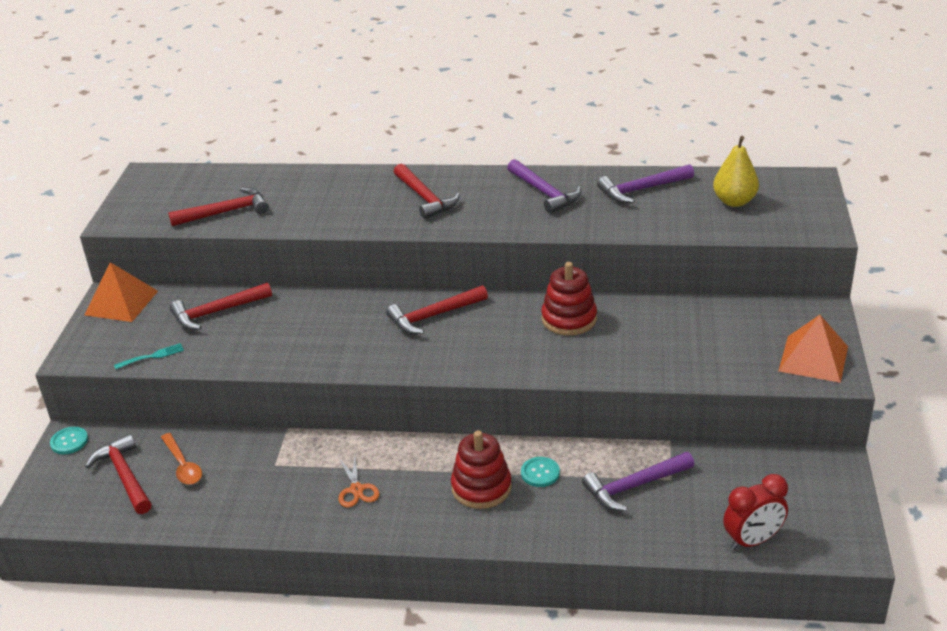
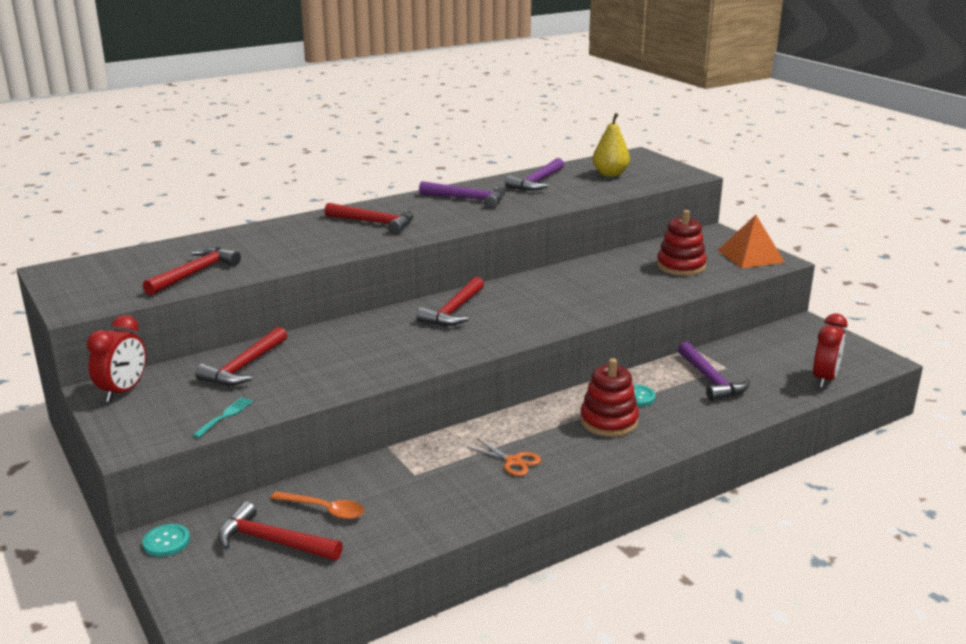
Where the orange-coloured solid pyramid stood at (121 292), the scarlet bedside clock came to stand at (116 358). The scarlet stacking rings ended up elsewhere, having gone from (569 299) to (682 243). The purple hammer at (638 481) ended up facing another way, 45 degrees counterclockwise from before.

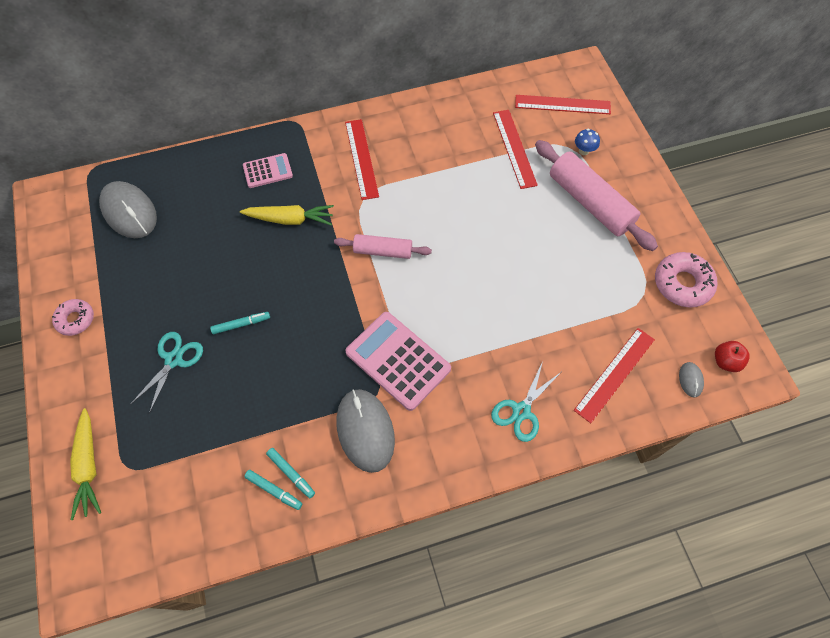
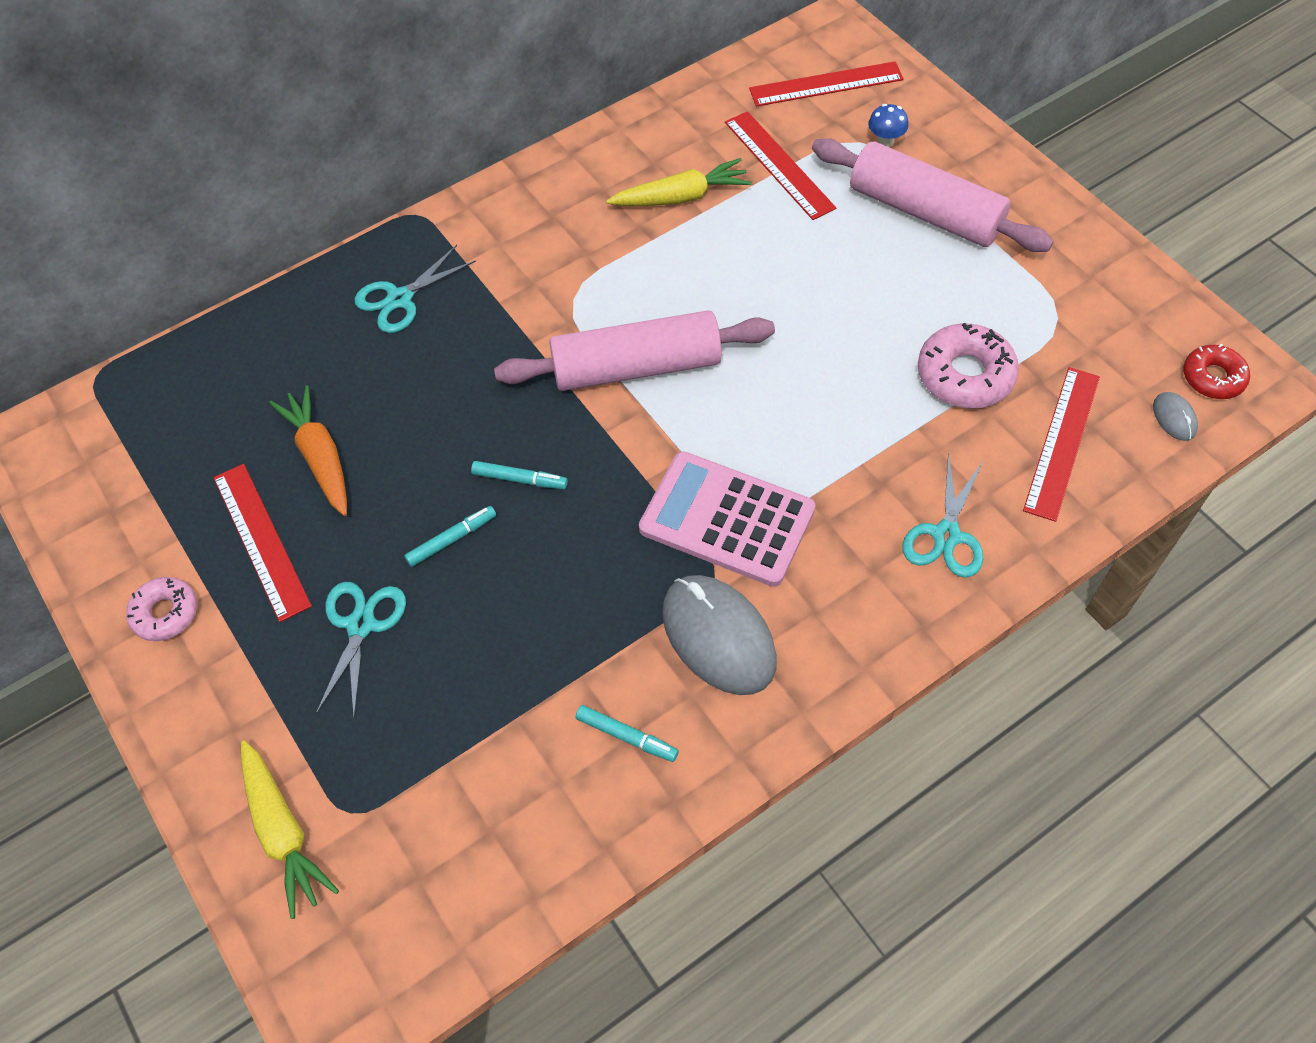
The scarlet measuring stick ended up elsewhere, having gone from (362 159) to (262 543). The second view gained the orange-coloured carrot at (308 450). Where the pink pocket calculator stood at (268 170), the teal shears came to stand at (415 289). The teal marker pen ended up elsewhere, having gone from (273 490) to (519 475). The size of the pink pastry roller at (383 246) changed by a factor of 1.73. The bright yellow carrot ended up elsewhere, having gone from (287 215) to (679 182). The pink donut ended up elsewhere, having gone from (686 280) to (968 366). Where the scarlet apple fruit stood at (732 356), the scarlet donut came to stand at (1216 371). The second view lost the ash-grey computer mouse at (128 209).

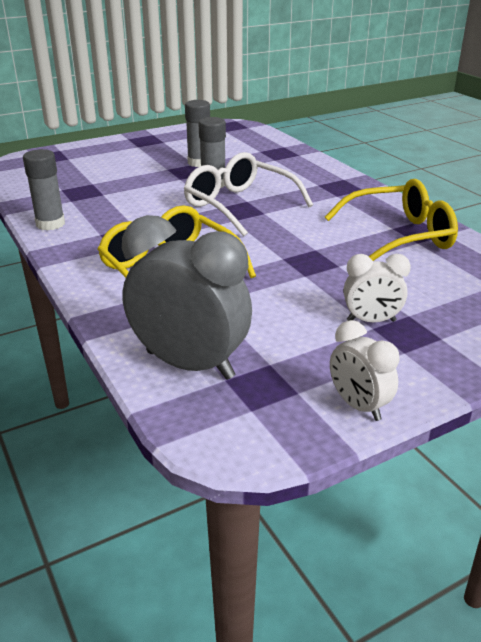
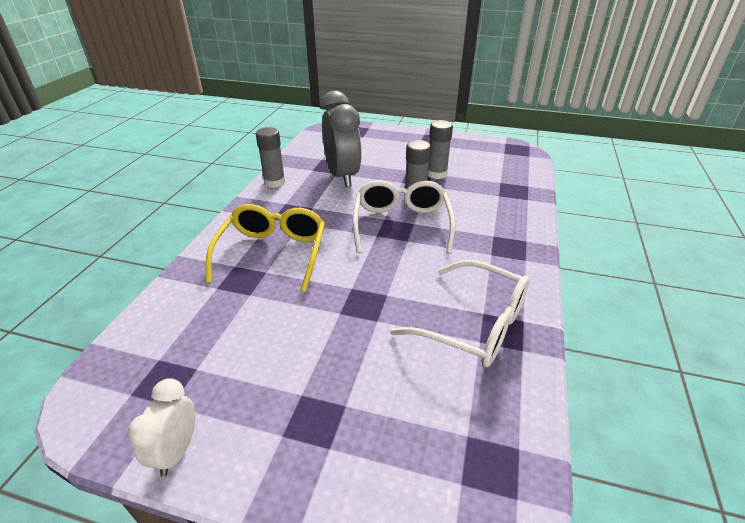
The ash-grey bedside clock ended up elsewhere, having gone from (187 297) to (341 139). What was the bright yellow glasses at (391 220) turned into the pure white glasses at (460 313). The second view lost the pure white bedside clock at (377 288).

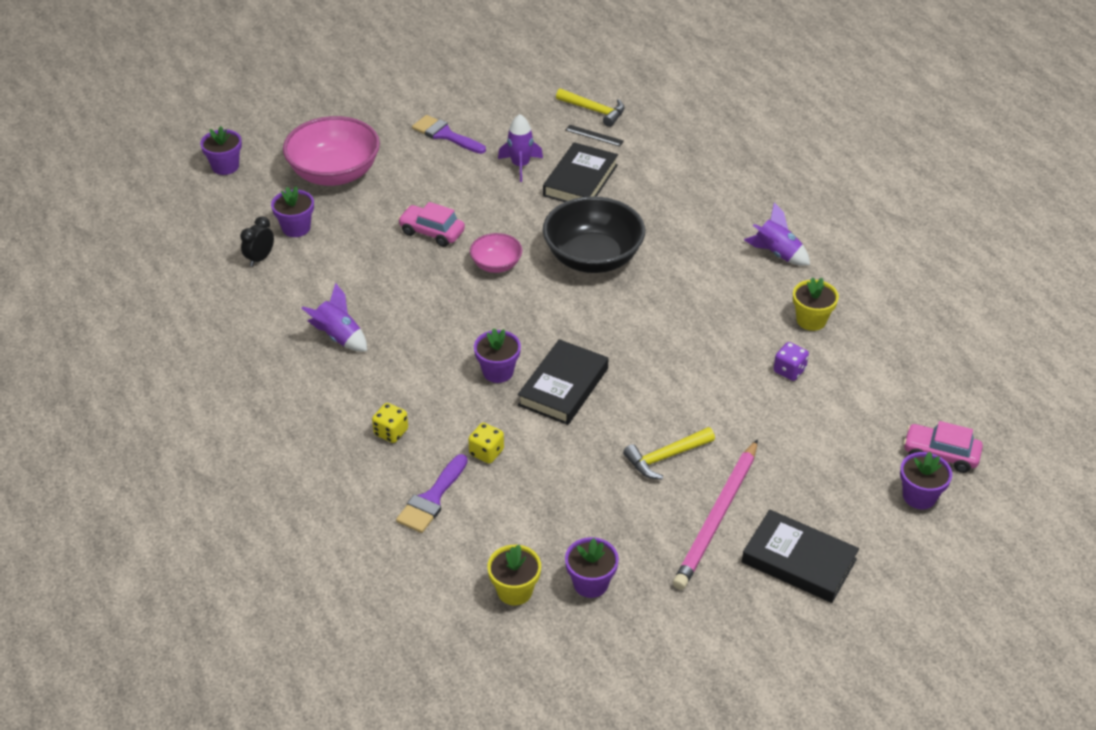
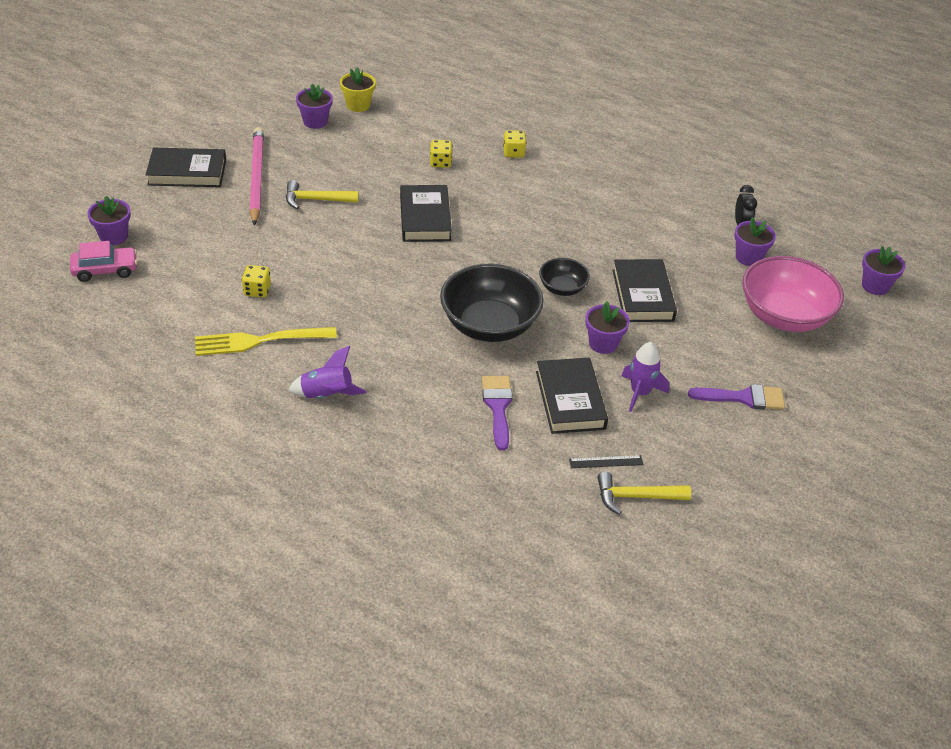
Where the bright yellow flower pot stood at (816 304), the bright yellow dinner fork came to stand at (266 341). What was the purple die at (791 361) turned into the bright yellow die at (256 281). The bright yellow hammer at (669 453) ended up facing another way, 120 degrees counterclockwise from before. The purple paintbrush ended up elsewhere, having gone from (432 493) to (497 413). What was the pink bowl at (496 253) turned into the jet-black bowl at (564 277). The purple flower pot ended up elsewhere, having gone from (497 355) to (607 327). Where the pink automobile stood at (431 224), the jet-black book came to stand at (645 290). The second view lost the purple rocket at (334 317).

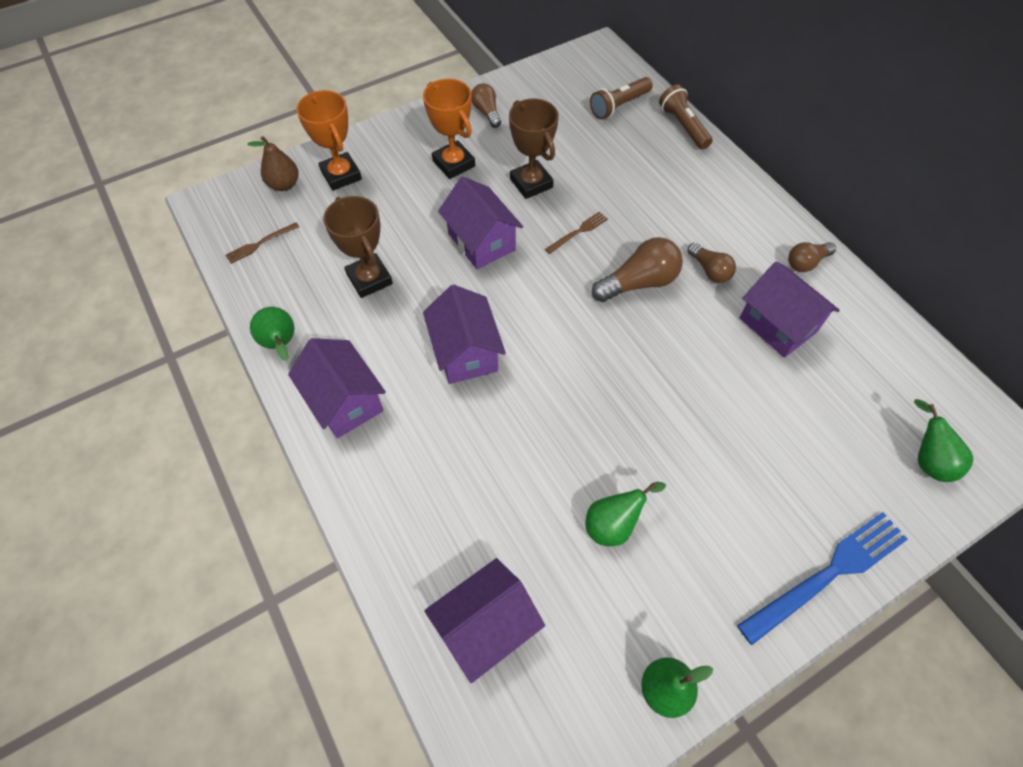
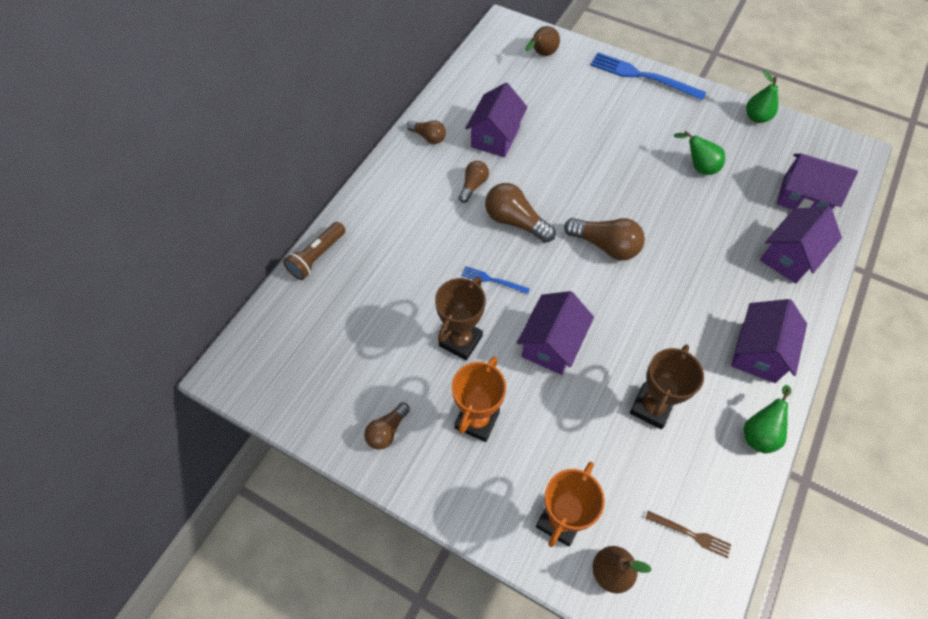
What was the russet dinner fork at (576 232) turned into the blue dinner fork at (495 280). What was the emerald toy pear at (943 440) turned into the russet toy pear at (542 41). The second view gained the russet bulb at (604 239). The purple house ended up elsewhere, having gone from (464 334) to (801 245). The second view lost the russet flashlight at (621 98).

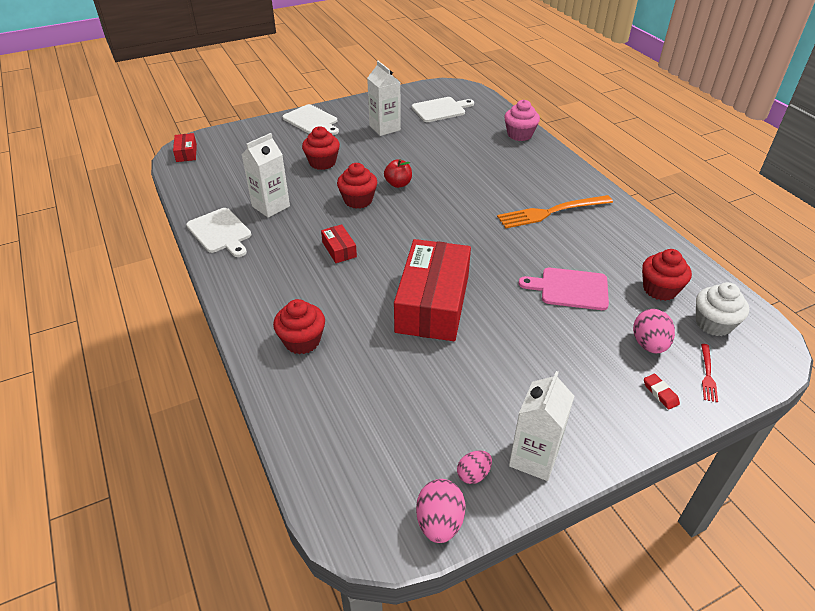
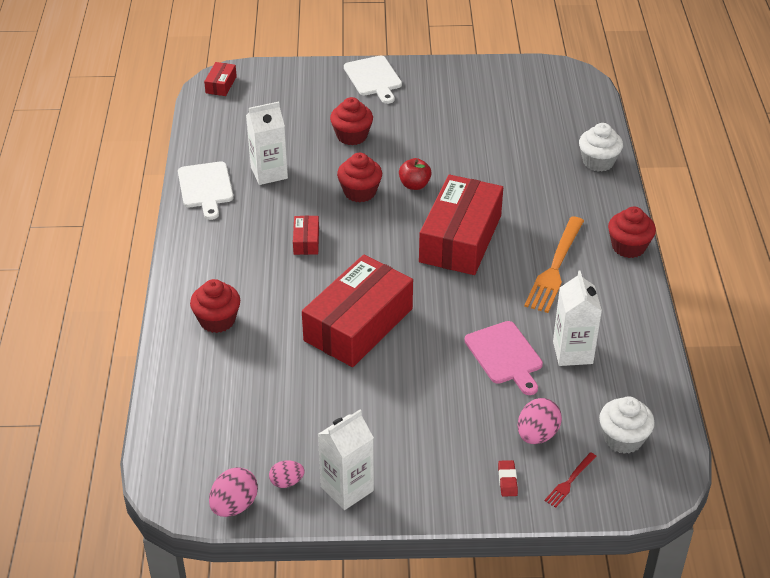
The second view gained the scarlet parcel at (461 224). The pink chopping board at (564 289) ended up facing another way, 150 degrees counterclockwise from before. The orange-coloured dinner fork at (555 212) ended up facing another way, 75 degrees counterclockwise from before. The pure white juice carton ended up elsewhere, having gone from (384 98) to (577 318). What was the pink muffin at (522 120) turned into the pure white muffin at (601 147). The scarlet muffin ended up elsewhere, having gone from (667 275) to (632 232). The second view lost the pure white chopping board at (443 109).

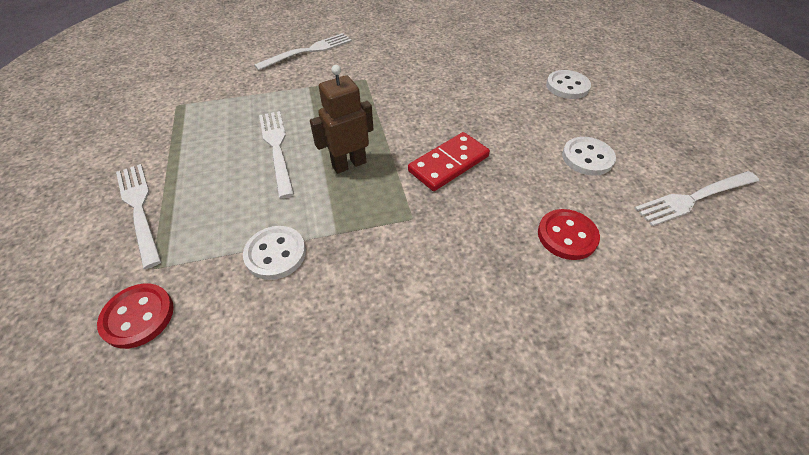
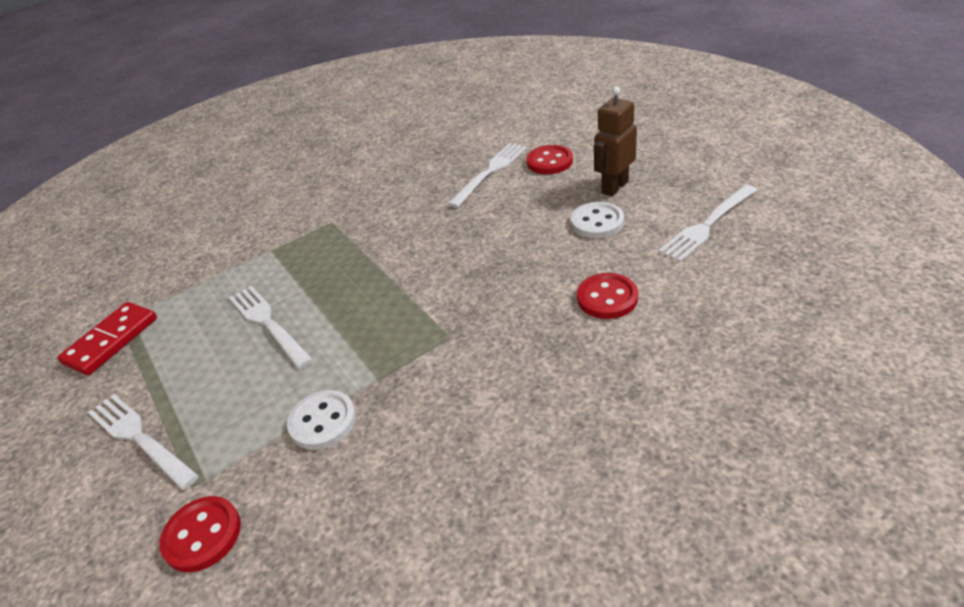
The scarlet domino piece ended up elsewhere, having gone from (449 161) to (107 338). The pure white dinner fork ended up elsewhere, having gone from (303 52) to (487 175). What was the pure white shirt button at (568 84) turned into the scarlet shirt button at (549 159). The russet toy robot ended up elsewhere, having gone from (342 119) to (615 141).

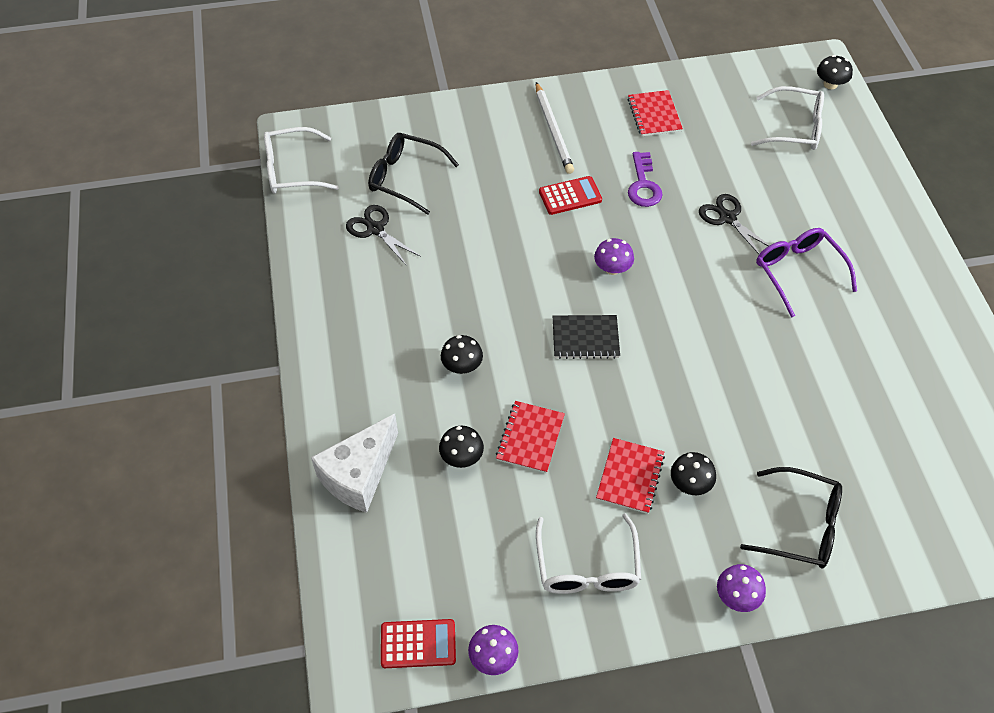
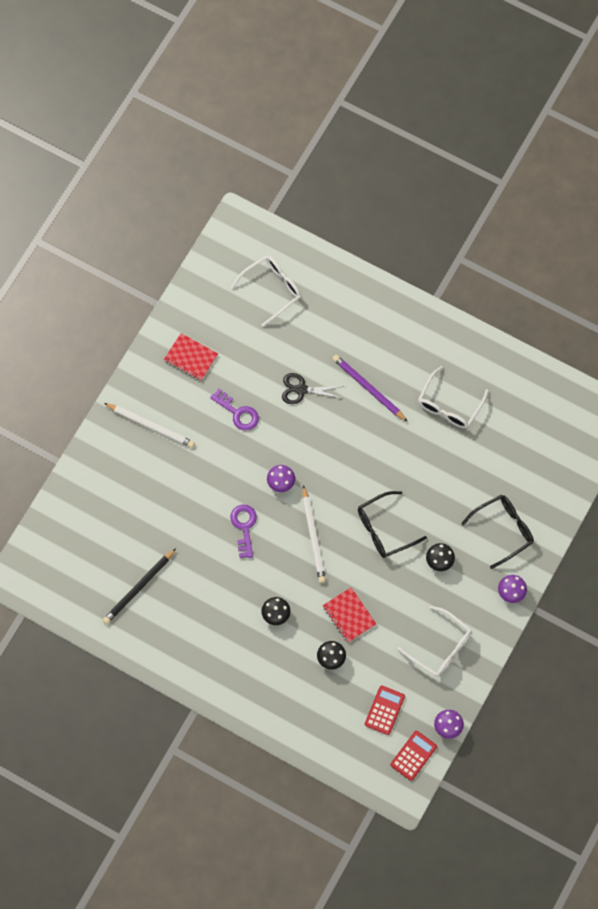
Where the jet-black shears stood at (383 235), the jet-black wooden pencil came to stand at (139 586). The second view gained the purple latchkey at (243 531). Where the jet-black exercise book stood at (586 337), the pure white wooden pencil came to stand at (314 534). Where the purple glasses stood at (806 273), the purple wooden pencil came to stand at (370 388). The jet-black glasses ended up elsewhere, having gone from (413 174) to (392 524). The scarlet pocket calculator ended up elsewhere, having gone from (570 195) to (385 710). The pure white glasses ended up elsewhere, having gone from (301 160) to (453 397). The second view lost the pure white cheese wedge at (354 463). The second view lost the scarlet exercise book at (630 476). The second view lost the jet-black toadstool at (835 72).

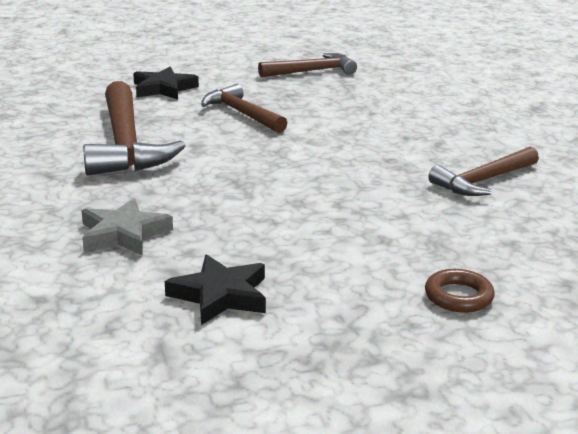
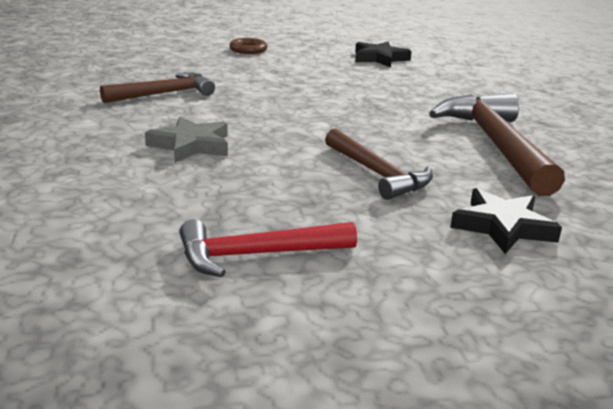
The ash-grey five-pointed star ended up elsewhere, having gone from (127 227) to (186 139). What was the russet hammer at (307 65) turned into the scarlet hammer at (268 248).

